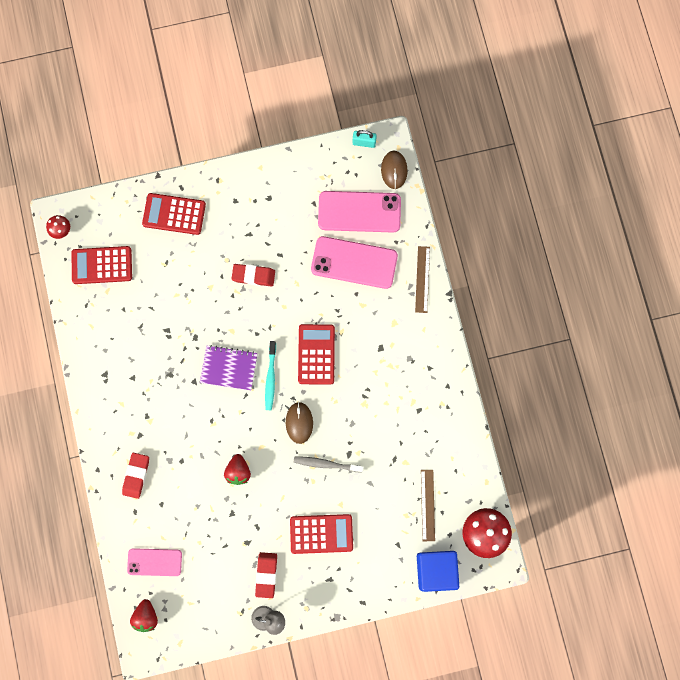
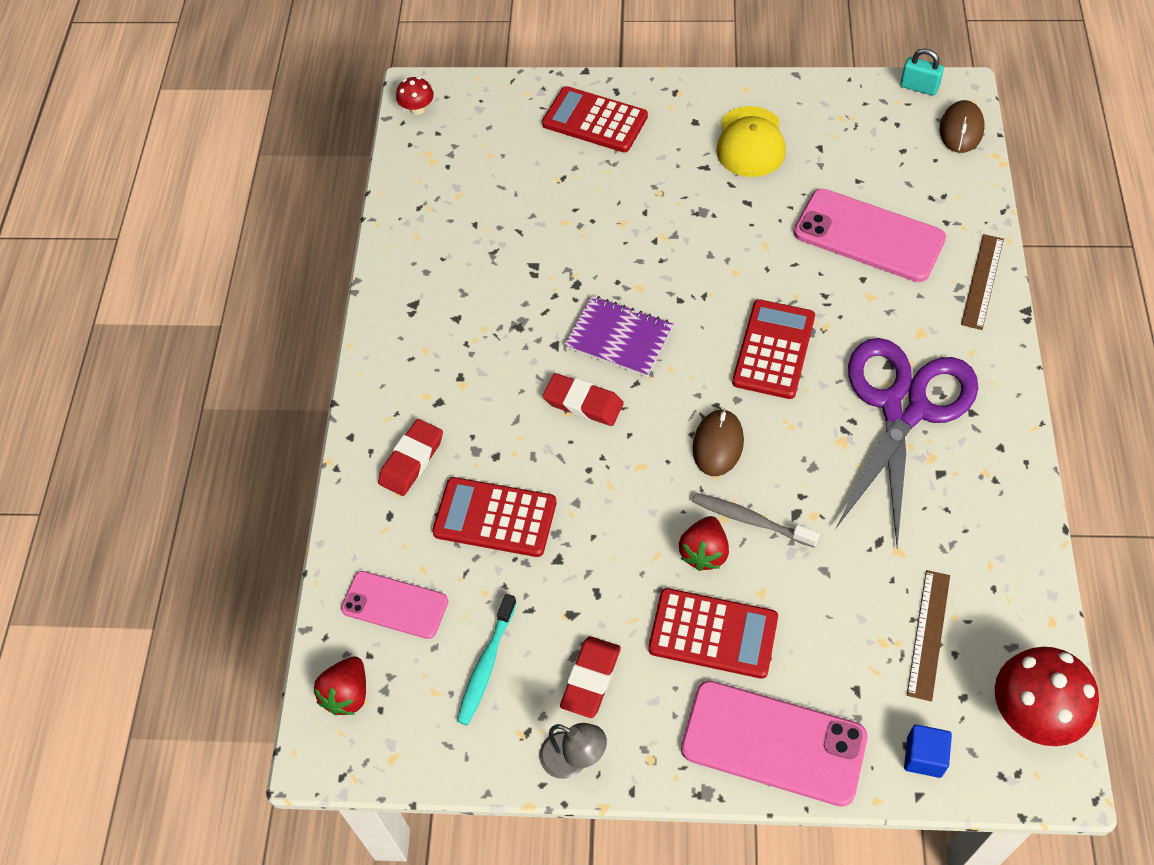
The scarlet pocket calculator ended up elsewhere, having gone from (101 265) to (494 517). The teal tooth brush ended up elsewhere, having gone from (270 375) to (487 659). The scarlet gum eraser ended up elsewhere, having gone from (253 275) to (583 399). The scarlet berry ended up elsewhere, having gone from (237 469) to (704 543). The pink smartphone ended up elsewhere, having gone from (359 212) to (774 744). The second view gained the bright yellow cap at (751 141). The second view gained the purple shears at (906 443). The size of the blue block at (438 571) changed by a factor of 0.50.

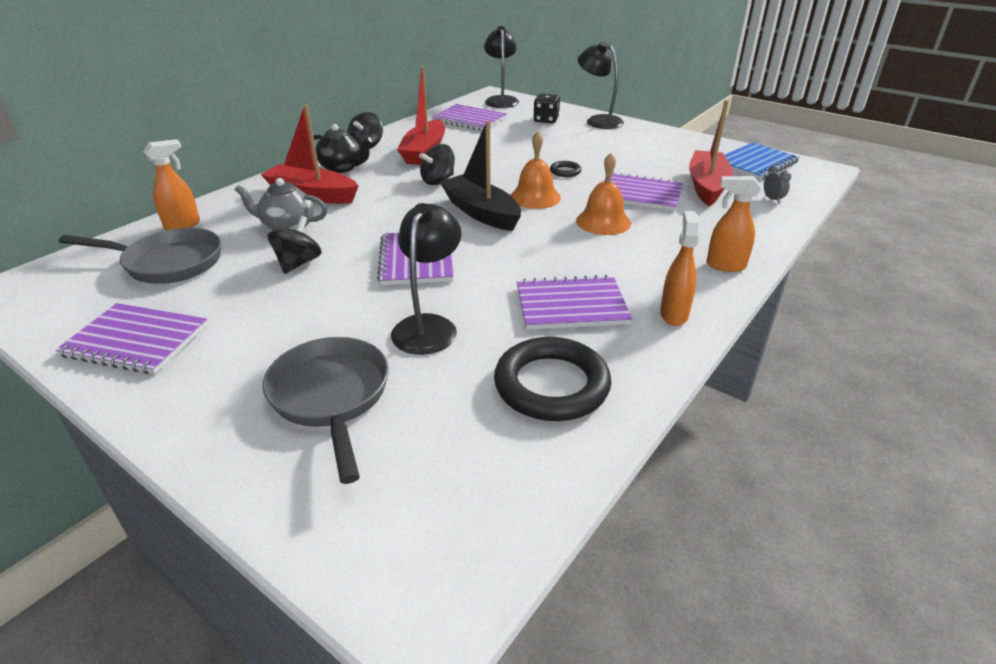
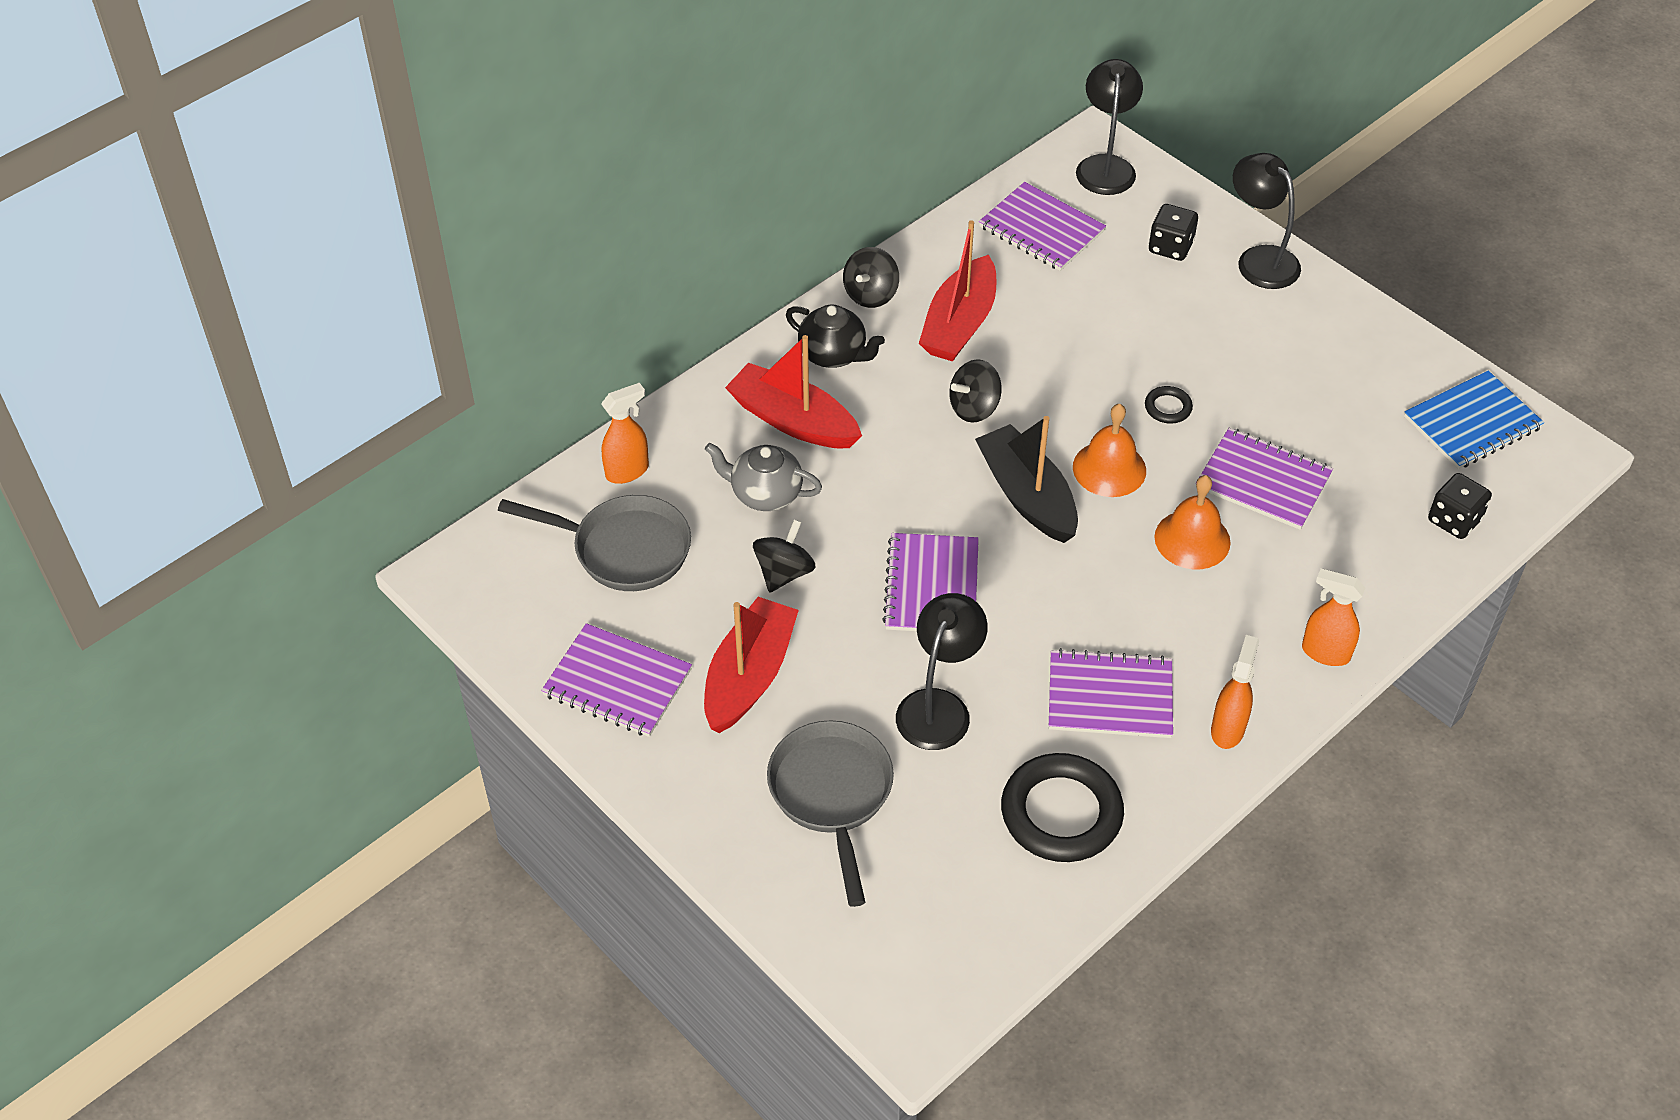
The scarlet toy boat ended up elsewhere, having gone from (711 153) to (751 665). Where the ash-grey bedside clock stood at (777 184), the jet-black die came to stand at (1460 506).

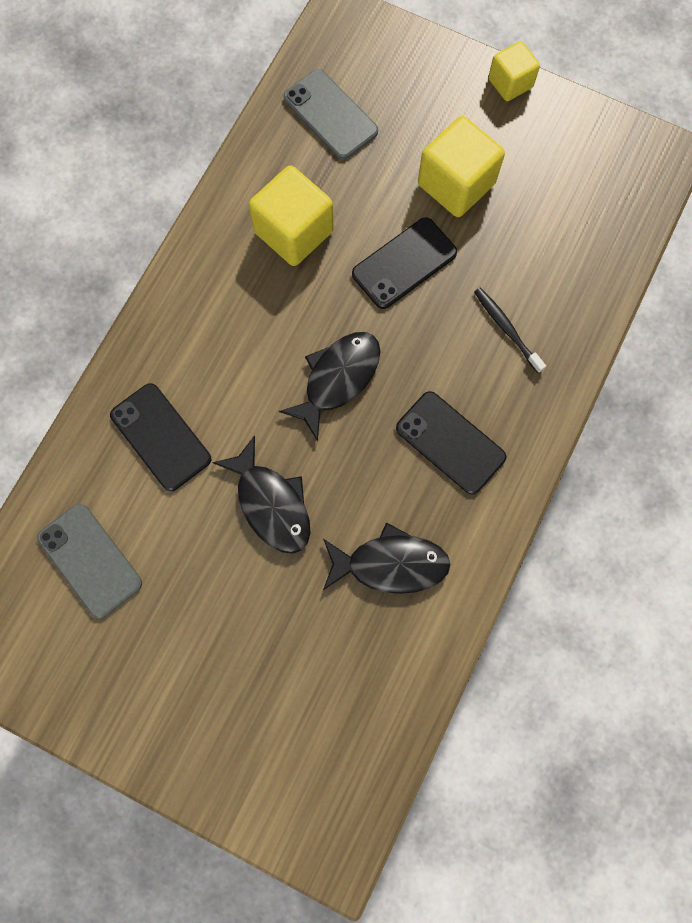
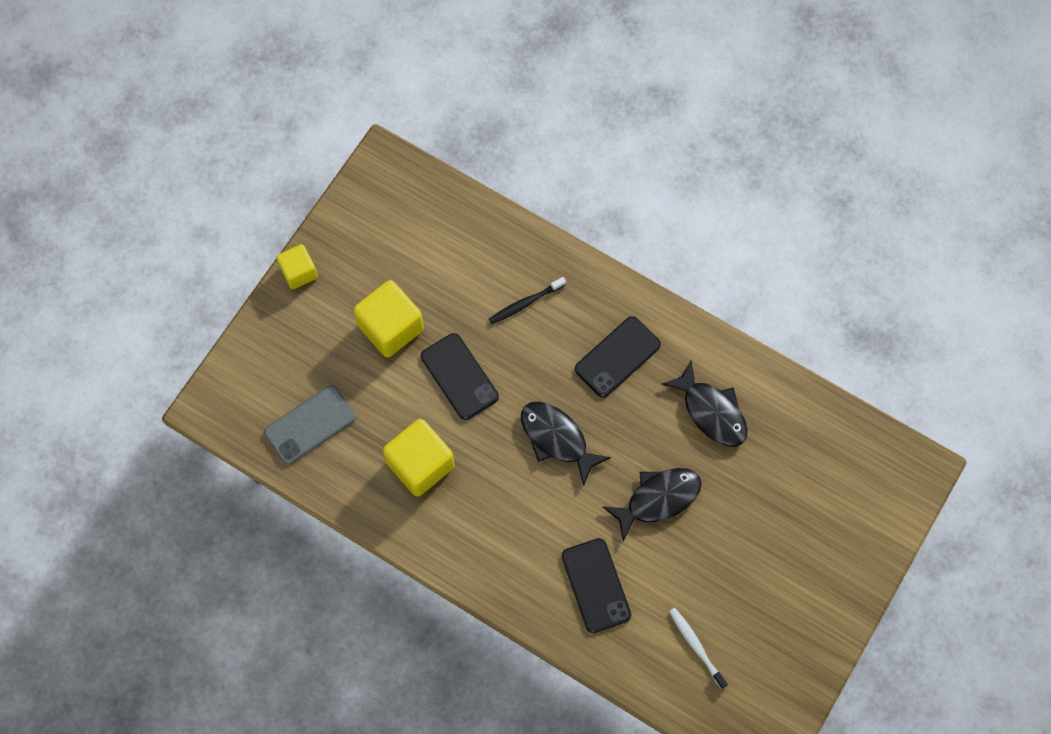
The jet-black smartphone at (160 437) ended up facing another way, 75 degrees counterclockwise from before. The jet-black fish at (387 558) ended up facing another way, 135 degrees clockwise from before. Where the ash-grey smartphone stood at (89 561), the pure white tooth brush came to stand at (698 648).

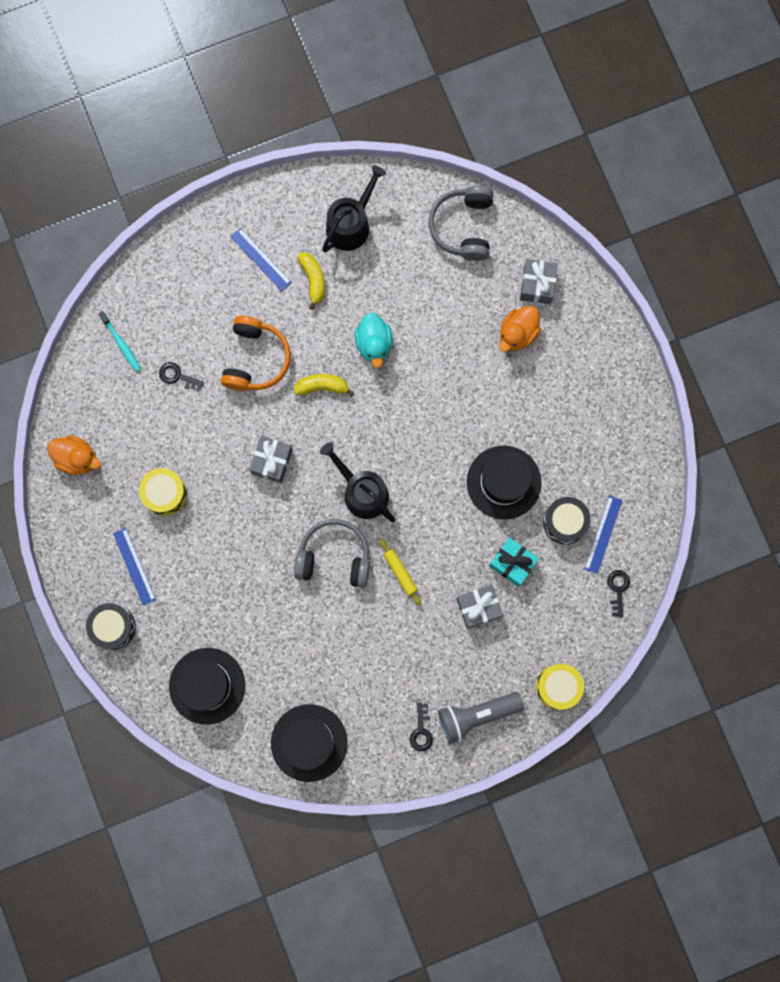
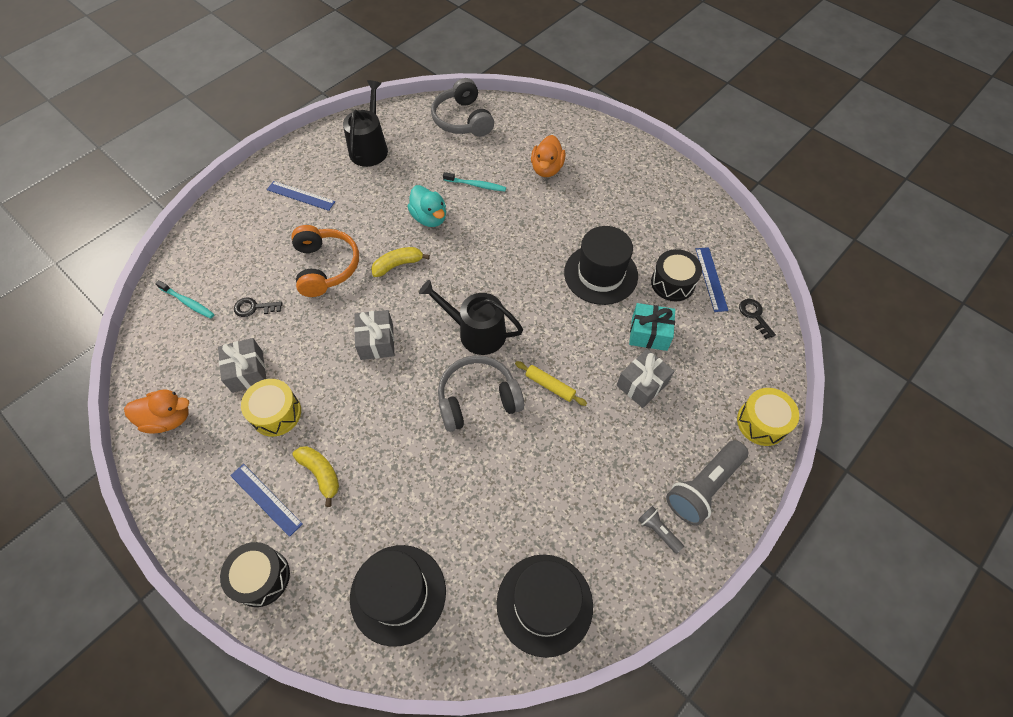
The ash-grey present ended up elsewhere, having gone from (539 281) to (242 365). The bright yellow banana ended up elsewhere, having gone from (311 281) to (315 476). The second view gained the teal tooth brush at (474 181). Where the jet-black latchkey stood at (421 727), the ash-grey flashlight came to stand at (661 530).

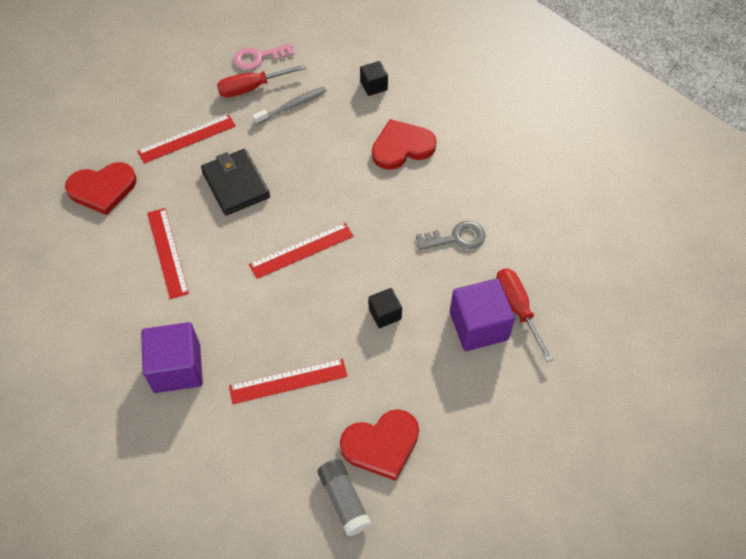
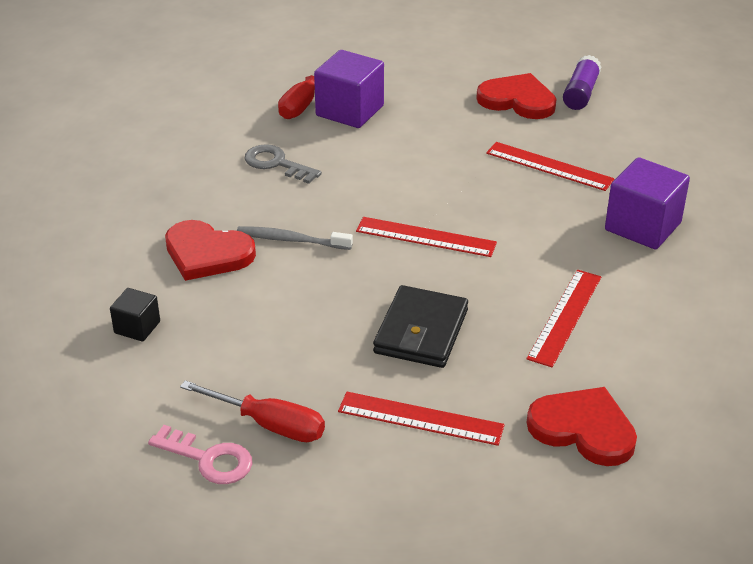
The ash-grey tooth brush ended up elsewhere, having gone from (289 105) to (295 238). What was the ash-grey stick of glue at (344 497) turned into the purple stick of glue at (582 82). The second view lost the jet-black block at (385 308).

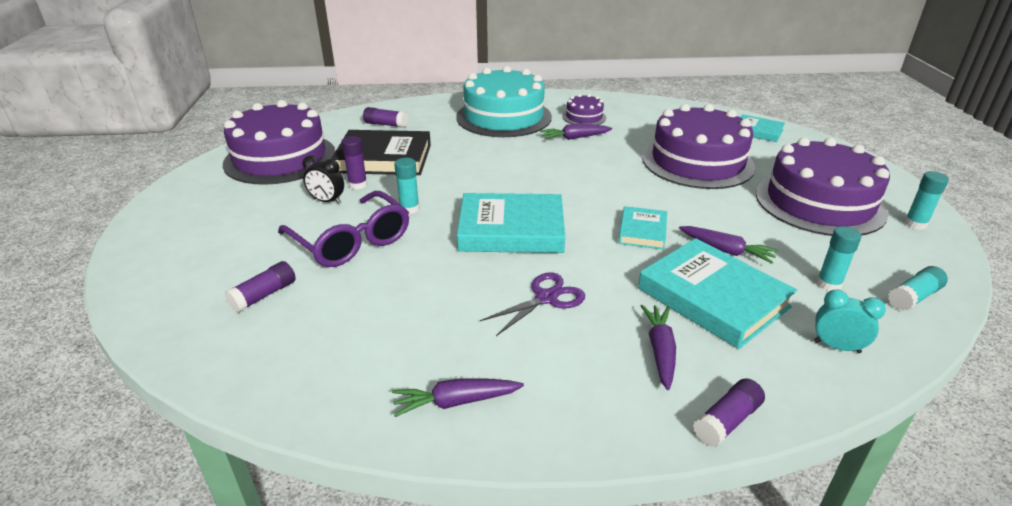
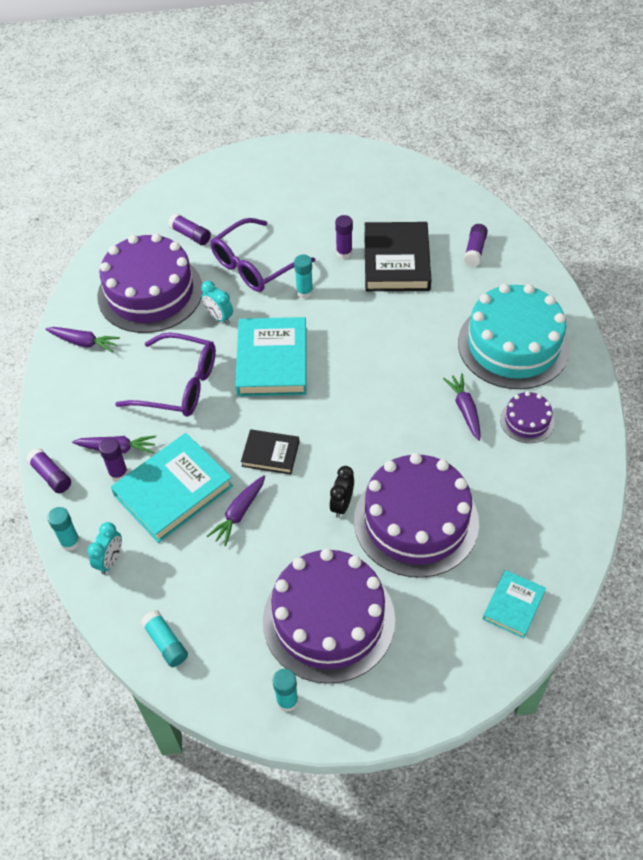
The purple carrot at (458 398) ended up facing another way, 120 degrees clockwise from before. The teal stick of glue ended up elsewhere, having gone from (838 258) to (63 529). The purple layer cake ended up elsewhere, having gone from (279 142) to (150 283). The second view gained the purple stick of glue at (113 460). Where the purple shears stood at (532 304), the purple glasses came to stand at (165 375). The second view gained the teal bedside clock at (217 302). What was the teal book at (642 228) turned into the jet-black book at (270 451). The jet-black bedside clock ended up elsewhere, having gone from (323 179) to (342 492).

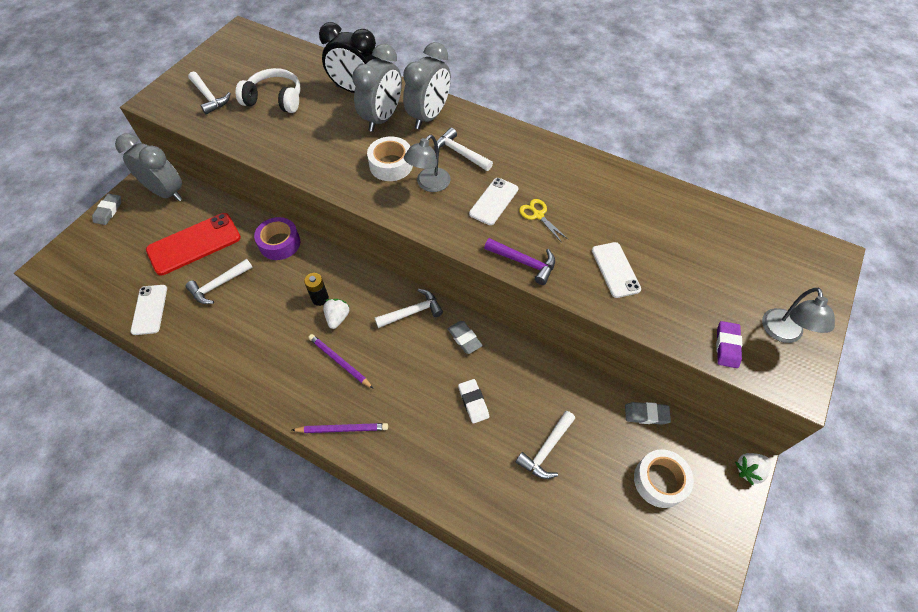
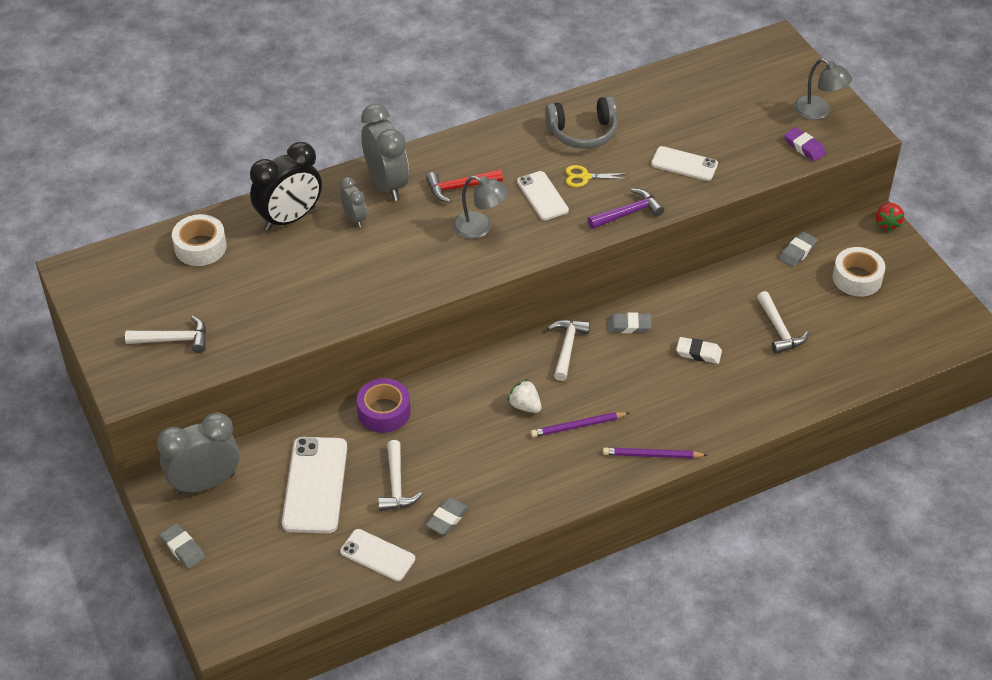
The pure white sticky tape ended up elsewhere, having gone from (390 158) to (199 240). What was the scarlet smartphone at (193 244) turned into the pure white smartphone at (314 485). The size of the ash-grey bedside clock at (377 88) changed by a factor of 0.52. What was the pure white hammer at (463 149) turned into the scarlet hammer at (464 186). The second view gained the ash-grey gum eraser at (447 516). The ash-grey desk lamp at (427 163) ended up facing another way, 45 degrees counterclockwise from before. The second view gained the ash-grey headset at (581 122). The purple wooden pencil at (340 428) ended up facing another way, 120 degrees counterclockwise from before. What was the pure white berry at (753 469) turned into the scarlet berry at (890 217). The second view lost the pure white headset at (268 90). The second view lost the jet-black power cell at (316 289).

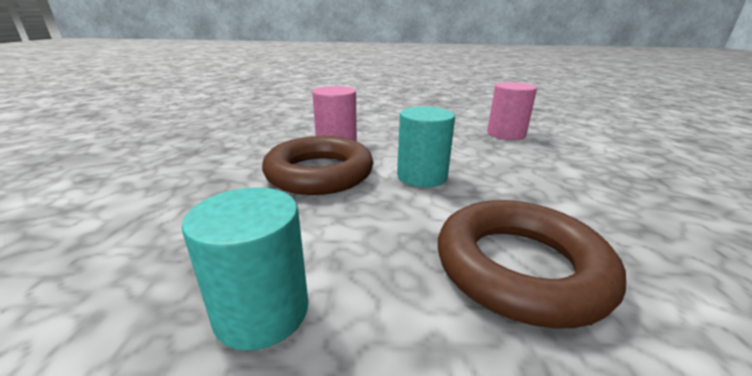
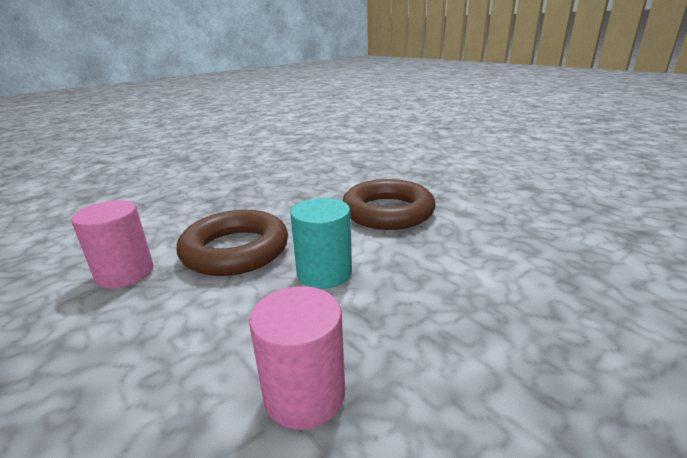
The russet hoop ended up elsewhere, having gone from (317 165) to (232 243). The second view lost the teal cylinder shape at (245 269).

